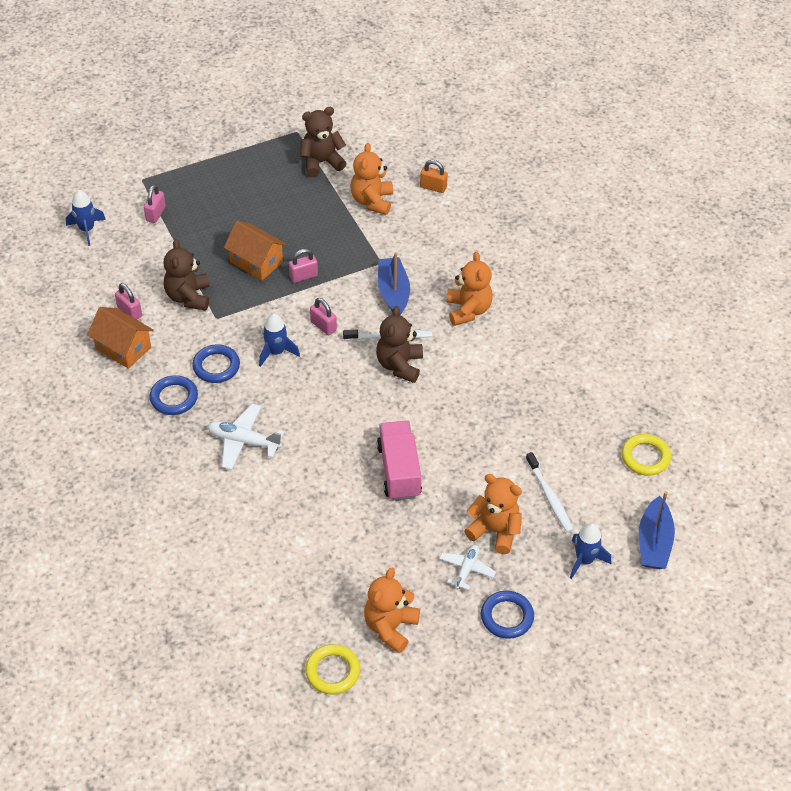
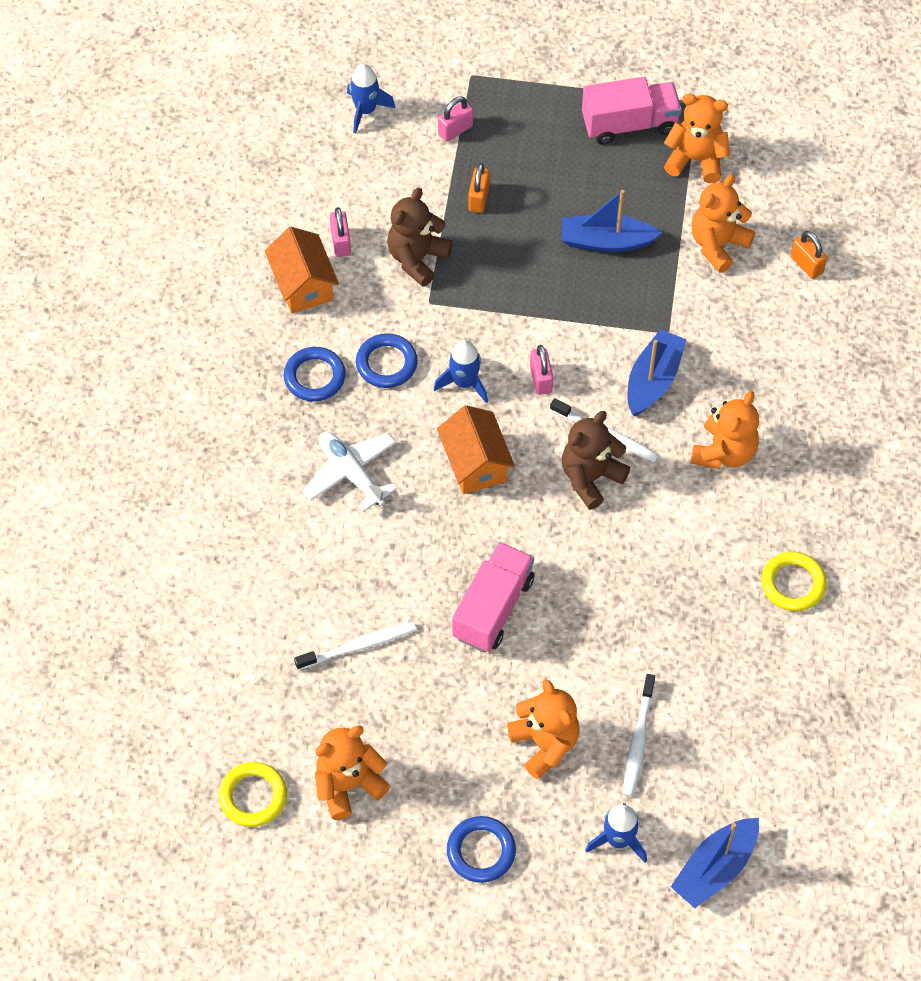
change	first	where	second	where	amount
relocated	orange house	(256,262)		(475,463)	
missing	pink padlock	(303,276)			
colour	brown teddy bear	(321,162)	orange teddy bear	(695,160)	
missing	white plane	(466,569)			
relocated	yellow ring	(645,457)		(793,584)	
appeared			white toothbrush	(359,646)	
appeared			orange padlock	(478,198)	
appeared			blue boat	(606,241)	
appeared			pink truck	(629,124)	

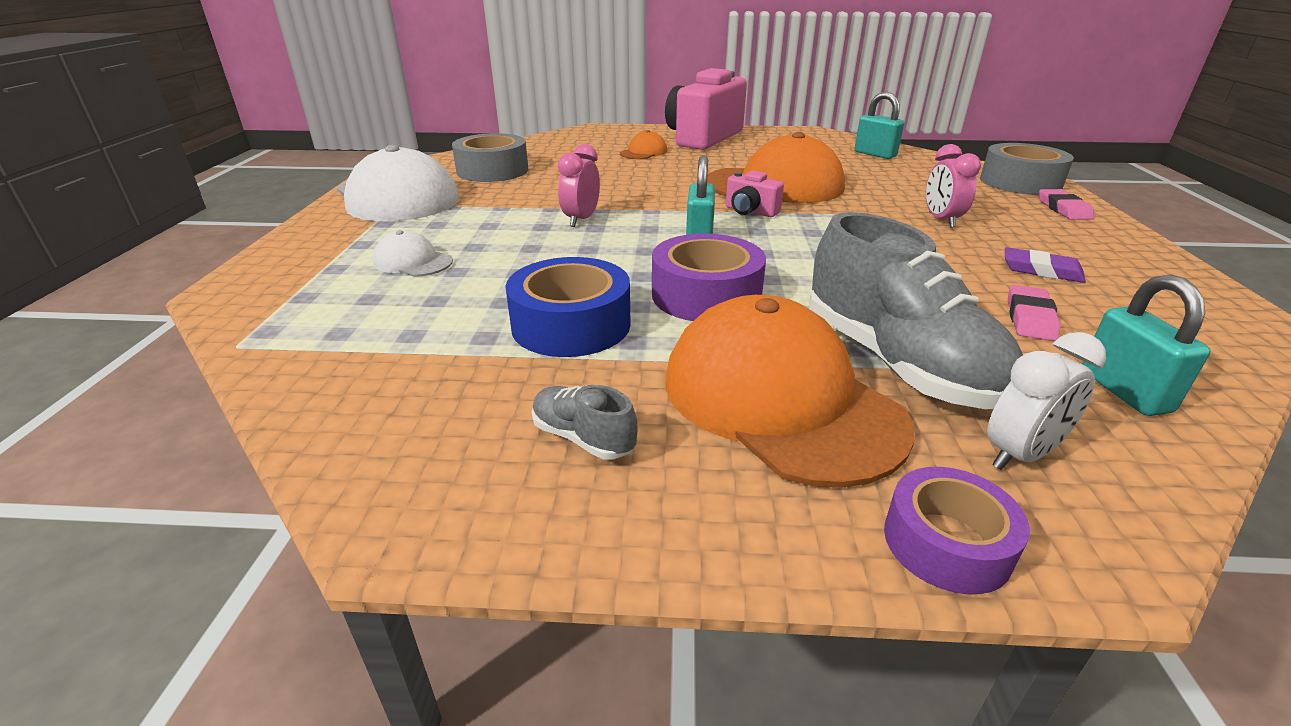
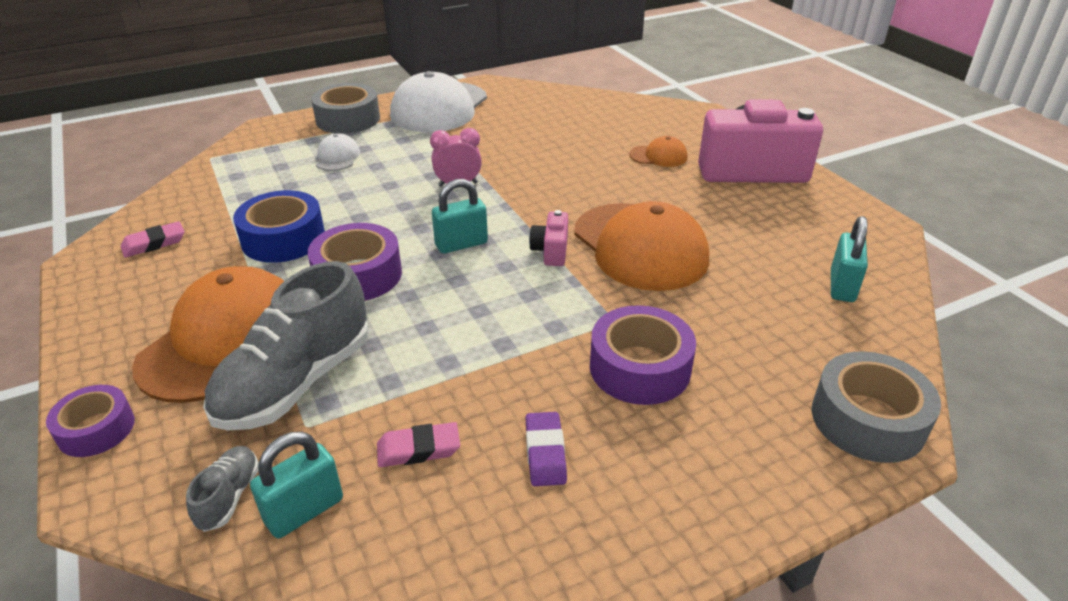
change	first	where	second	where	amount
relocated	grey tape	(492,171)		(348,119)	
relocated	grey shoe	(583,438)		(229,497)	
exchanged	pink clock	(941,220)	purple tape	(640,368)	
missing	white clock	(1020,455)			
relocated	pink eraser	(1063,209)		(154,243)	

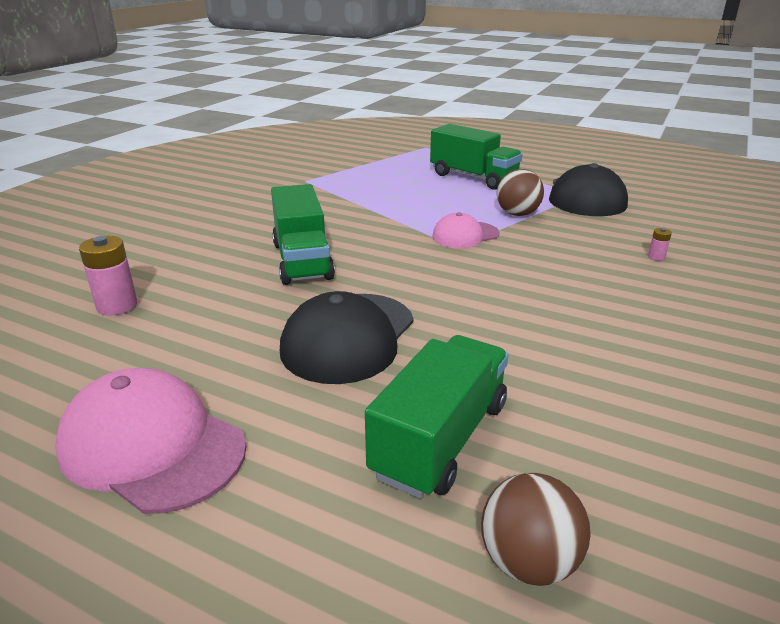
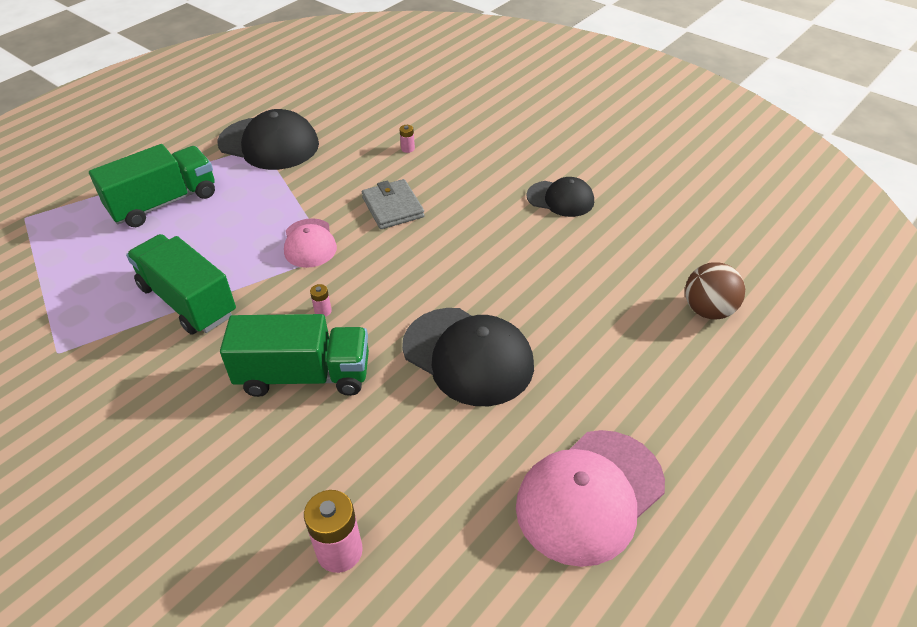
change	first	where	second	where	amount
relocated	green truck	(440,439)		(188,301)	
missing	brown ball	(517,214)			
appeared			pink battery	(323,311)	
appeared			grey wallet	(392,207)	
appeared			black cap	(560,199)	

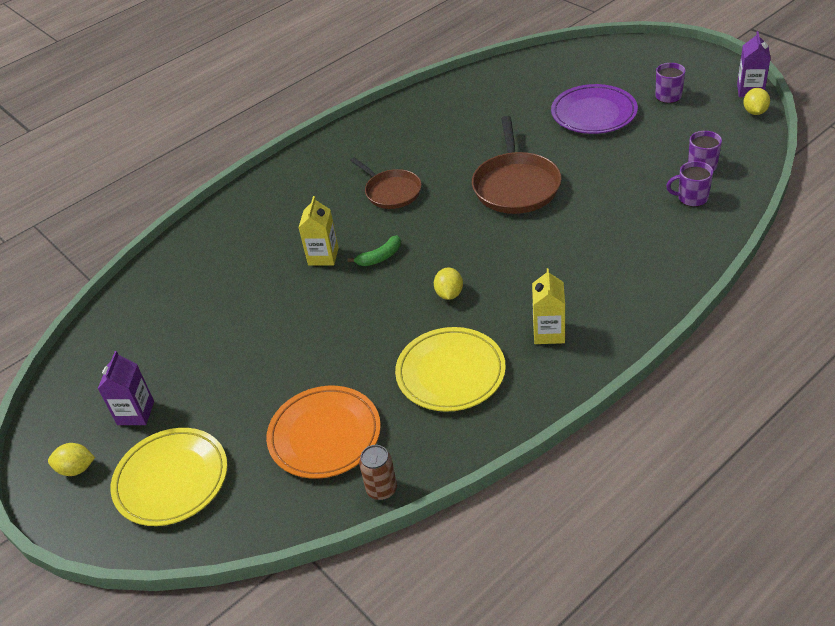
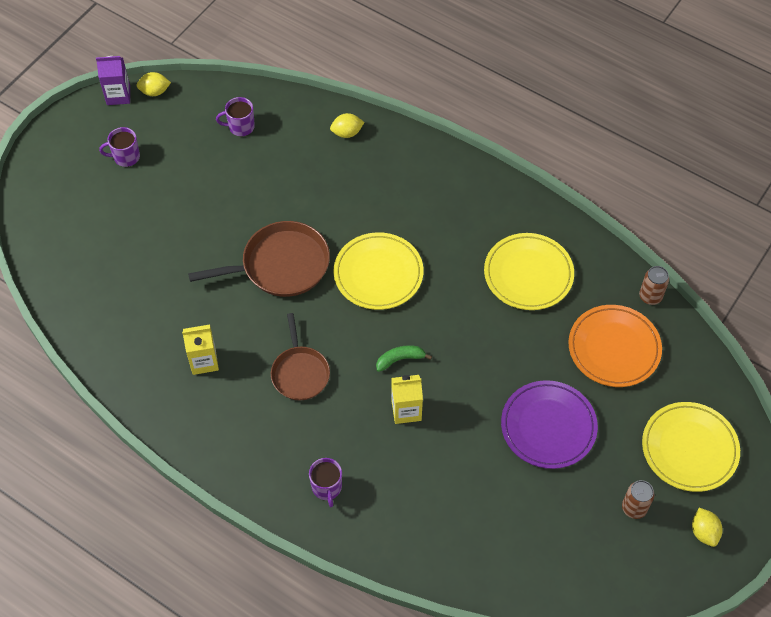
change	first	where	second	where	amount
exchanged	purple carton	(135,413)	brown can	(634,508)	
spun	green banana	(380,257)		(400,359)	60 degrees counterclockwise
spun	brown pan	(391,192)		(300,373)	135 degrees clockwise
relocated	yellow lemon	(449,294)		(347,133)	
relocated	yellow carton	(549,333)		(204,361)	
relocated	purple plate	(593,113)		(548,426)	
relocated	purple mug	(691,198)		(327,488)	
appeared			yellow plate	(378,274)	

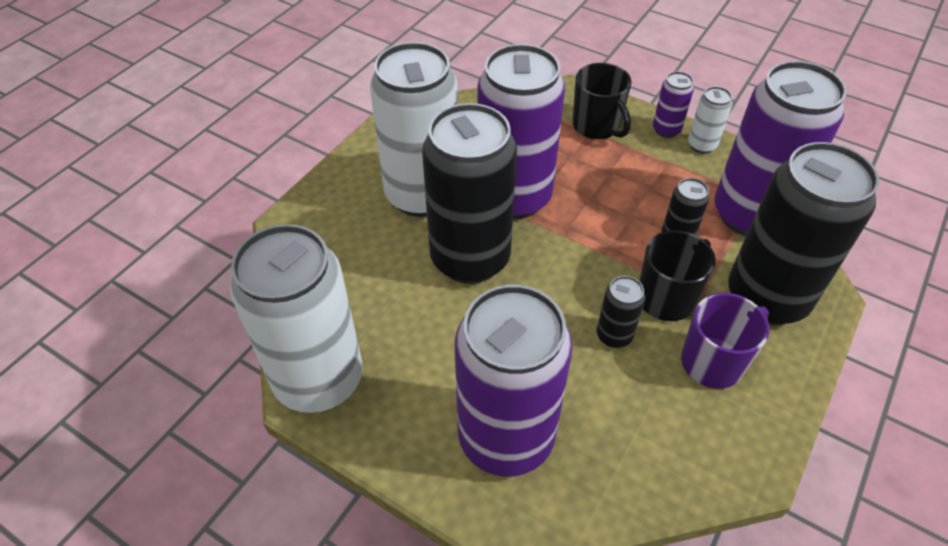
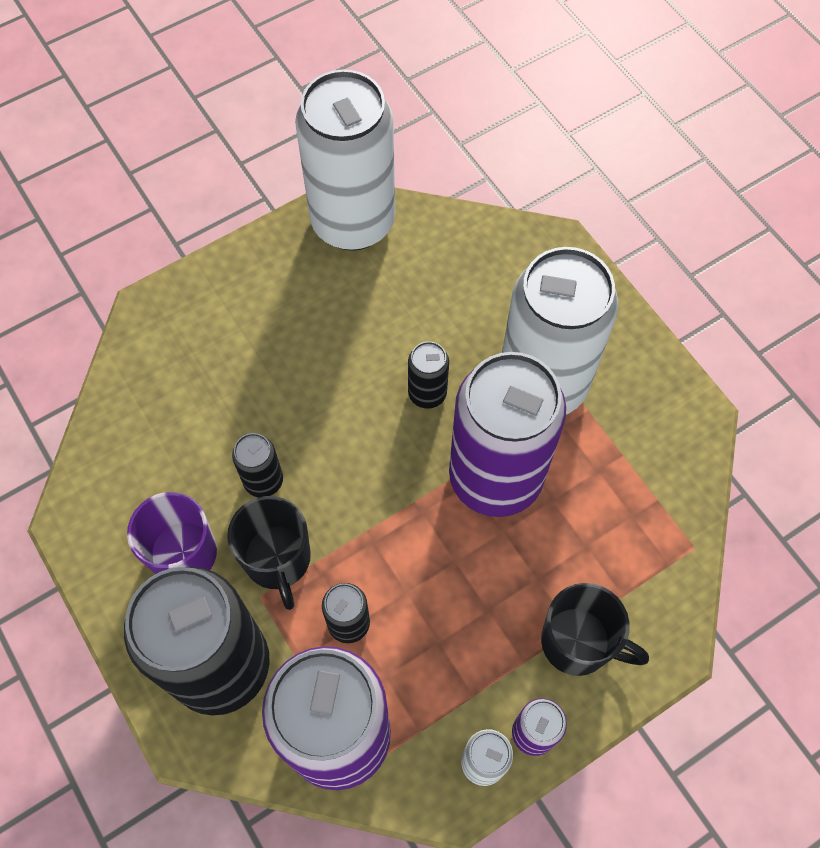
change	first	where	second	where	amount
size	black can	(470,259)		(427,393)	x0.43
missing	purple can	(506,438)			
spun	black mug	(597,126)		(578,642)	150 degrees counterclockwise

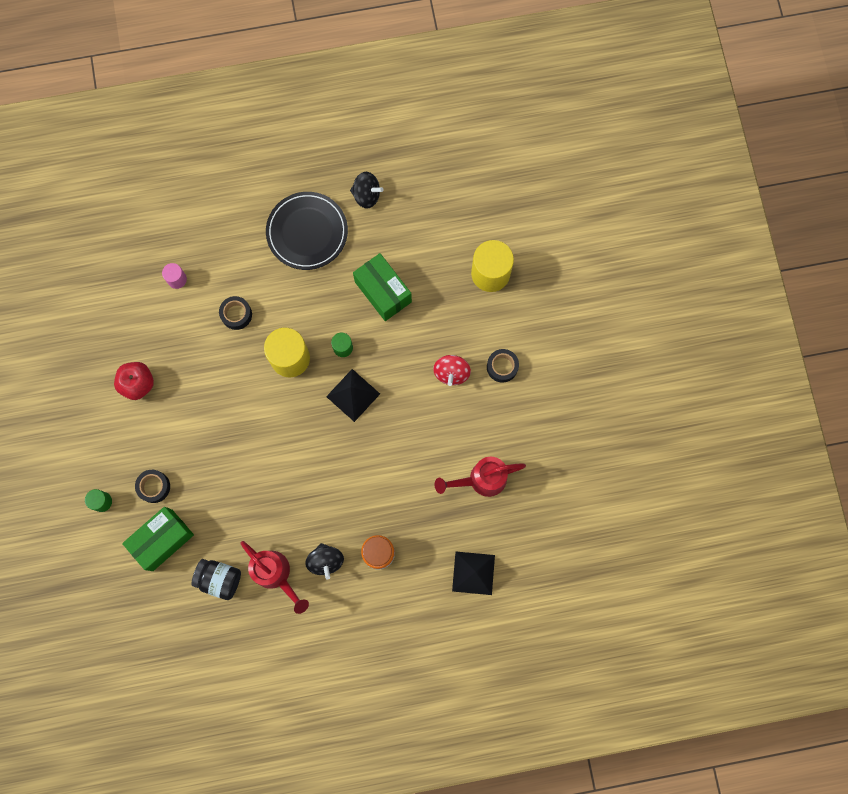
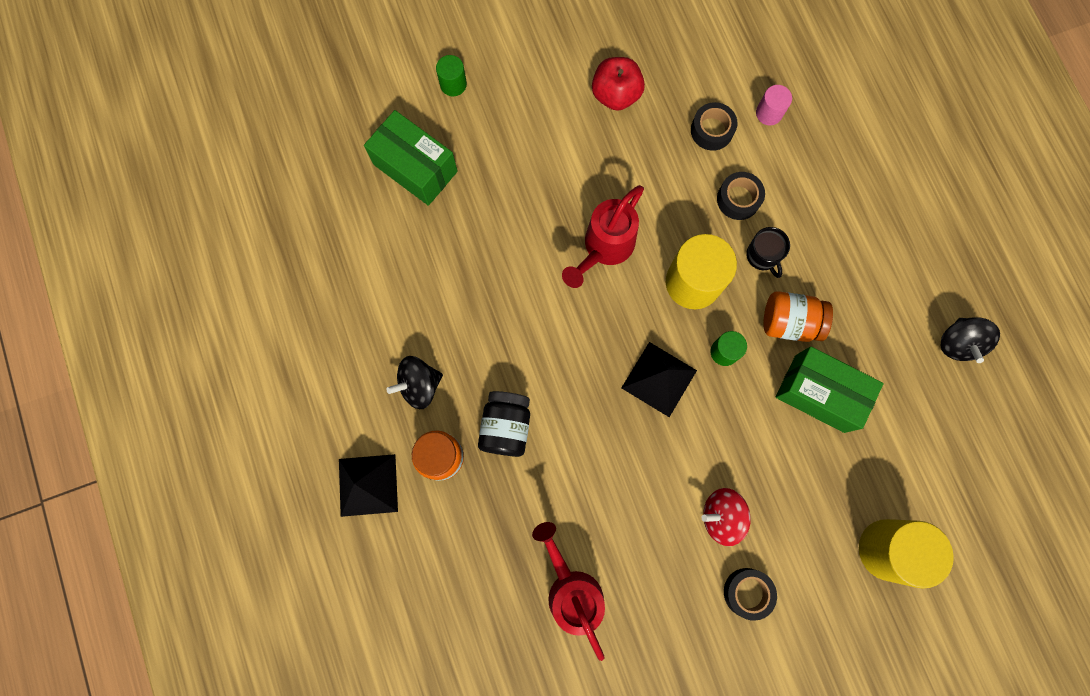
change	first	where	second	where	amount
relocated	black tape	(154,487)		(711,130)	
relocated	black jar	(219,579)		(506,426)	
relocated	red watering can	(276,575)		(604,248)	
missing	black plate	(307,232)			
spun	green box	(383,292)		(819,393)	75 degrees clockwise
relocated	black pyramid	(473,573)		(368,485)	
appeared			black mug	(762,256)	
appeared			orange jar	(789,322)	

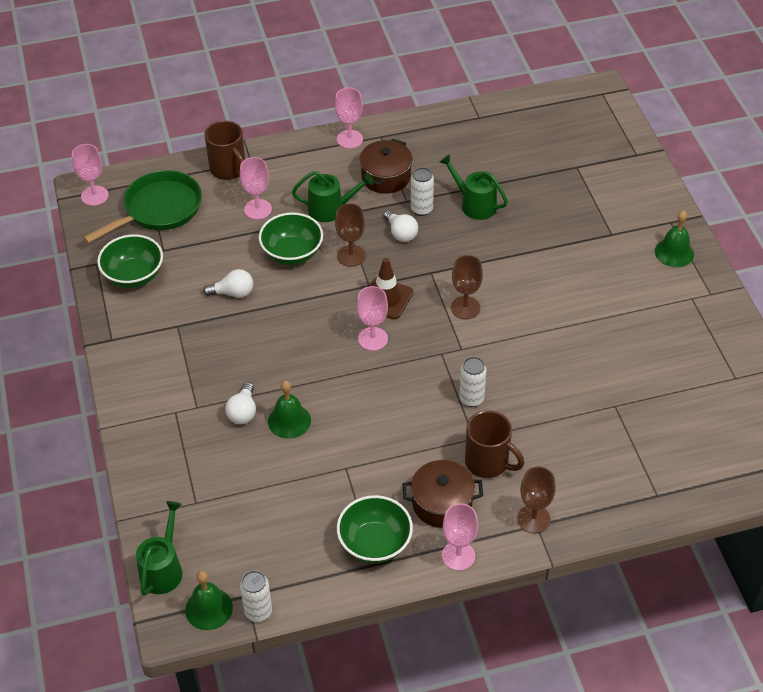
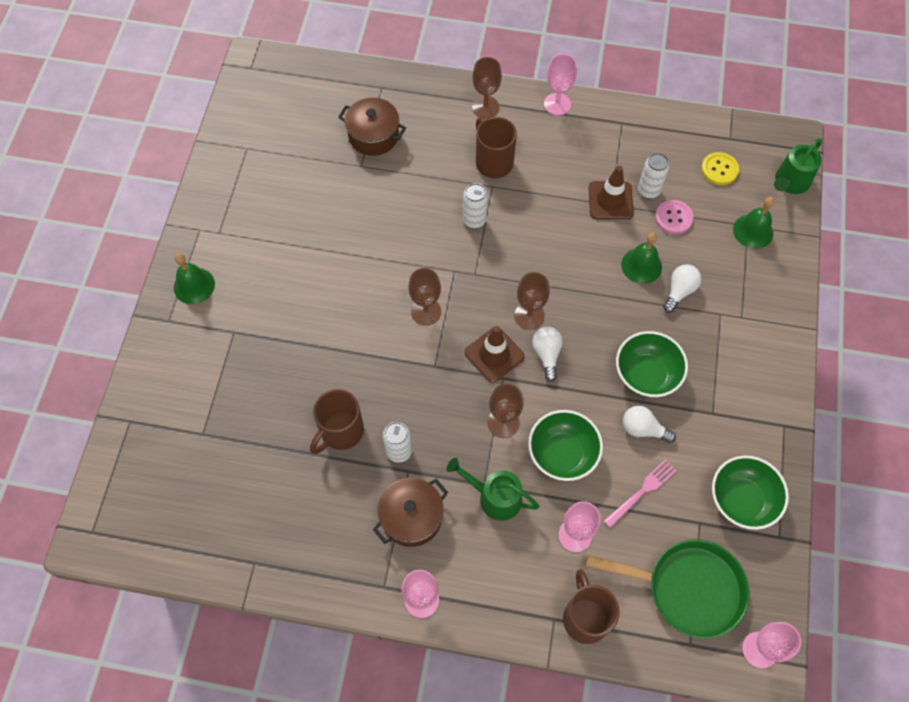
change	first	where	second	where	amount
spun	green pan	(159,209)		(688,589)	150 degrees counterclockwise
relocated	green bell	(209,608)		(753,231)	
relocated	white can	(258,611)		(648,191)	
relocated	green bowl	(375,543)		(646,374)	
colour	pink goblet	(373,339)	brown goblet	(529,315)	
relocated	white light bulb	(401,233)		(547,354)	
relocated	brown pot	(442,503)		(373,136)	
exchanged	green watering can	(475,204)	brown mug	(340,432)	
appeared			brown traffic cone	(610,200)	
appeared			pink fork	(642,491)	
appeared			pink button	(673,218)	
appeared			yellow button	(719,169)	

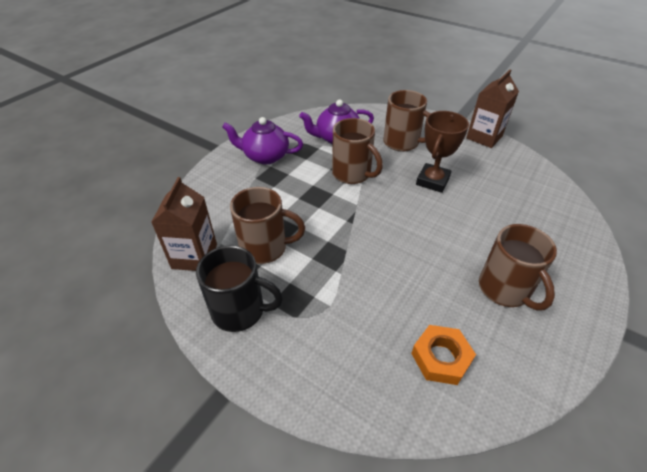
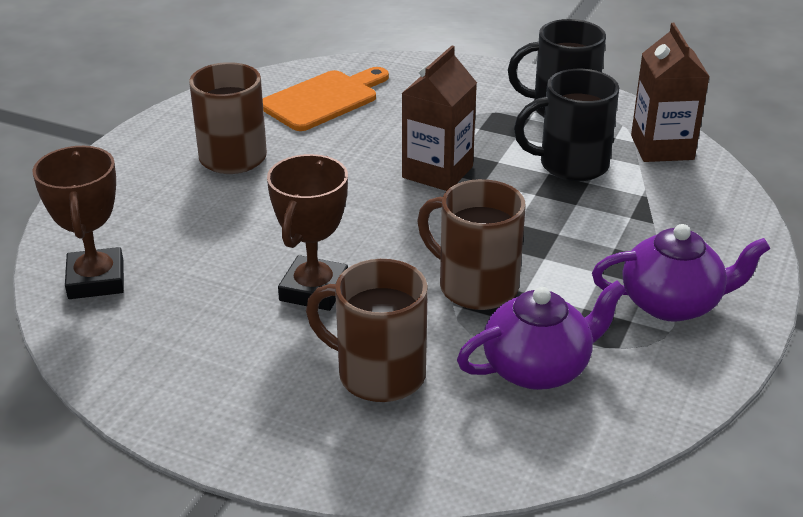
change	first	where	second	where	amount
colour	brown mug	(265,248)	black mug	(570,165)	
exchanged	orange nut	(441,358)	orange cutting board	(324,99)	
relocated	brown carton	(484,137)		(437,172)	
appeared			brown trophy	(96,280)	

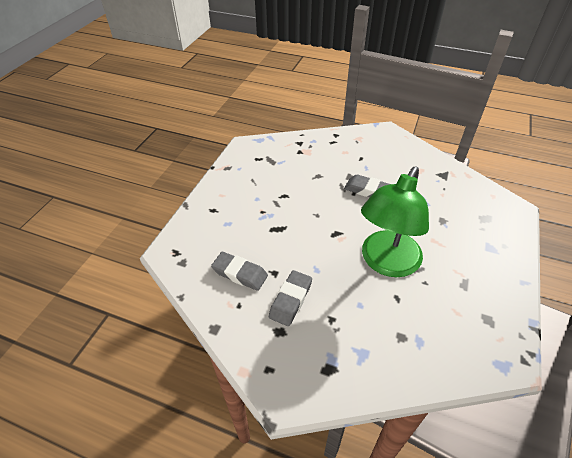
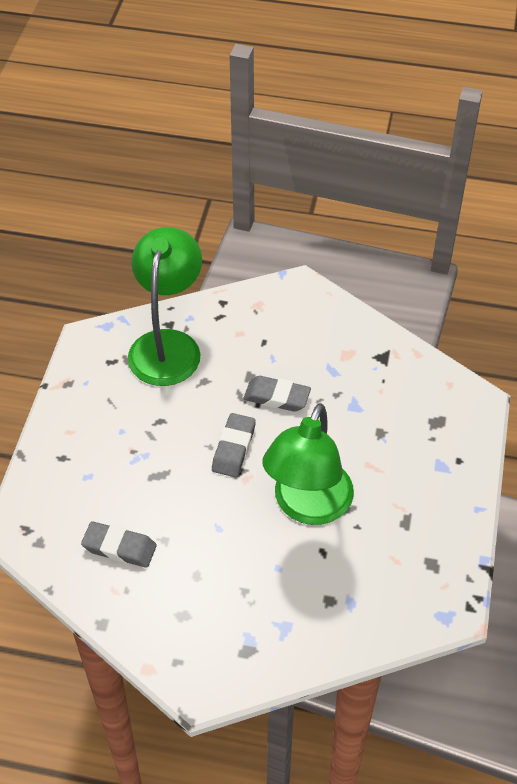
change	first	where	second	where	amount
relocated	grey eraser	(290,300)		(233,448)	
appeared			green lamp	(167,345)	

